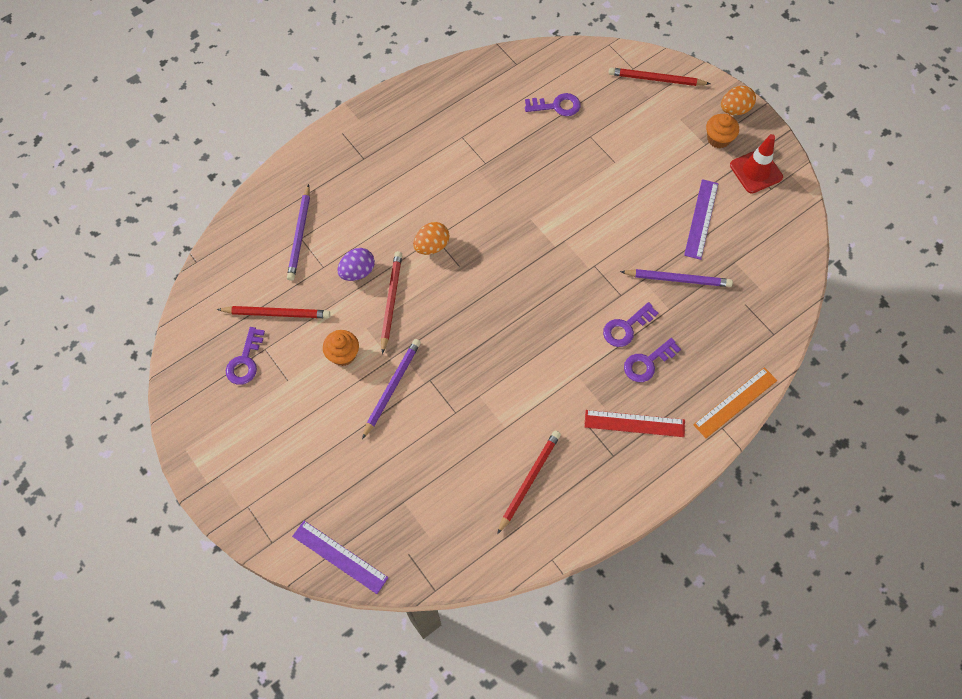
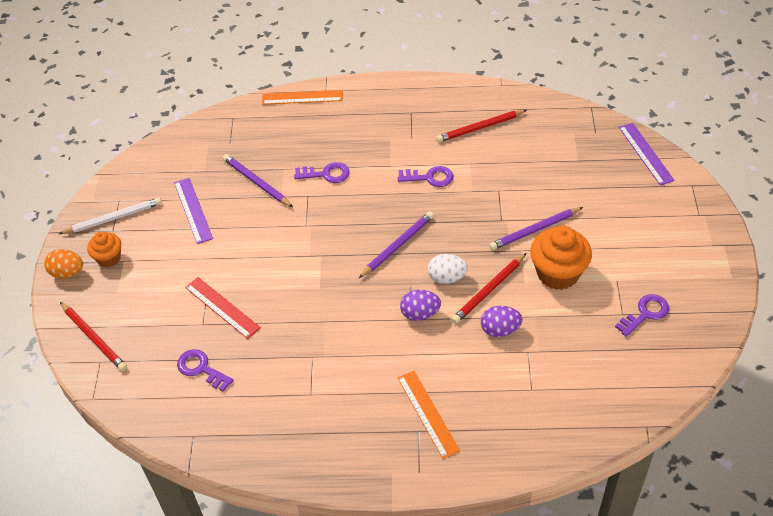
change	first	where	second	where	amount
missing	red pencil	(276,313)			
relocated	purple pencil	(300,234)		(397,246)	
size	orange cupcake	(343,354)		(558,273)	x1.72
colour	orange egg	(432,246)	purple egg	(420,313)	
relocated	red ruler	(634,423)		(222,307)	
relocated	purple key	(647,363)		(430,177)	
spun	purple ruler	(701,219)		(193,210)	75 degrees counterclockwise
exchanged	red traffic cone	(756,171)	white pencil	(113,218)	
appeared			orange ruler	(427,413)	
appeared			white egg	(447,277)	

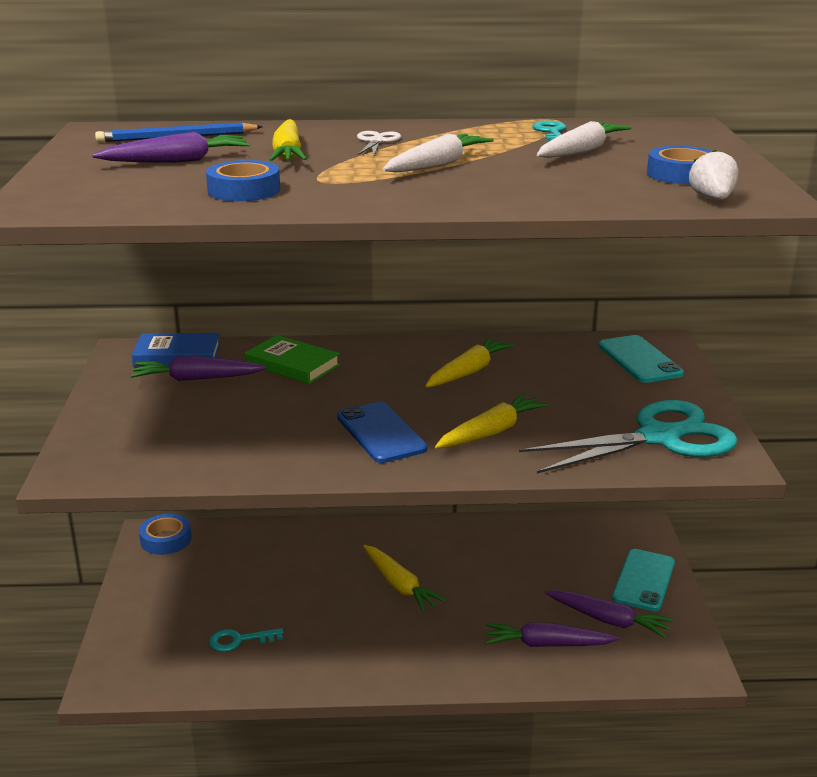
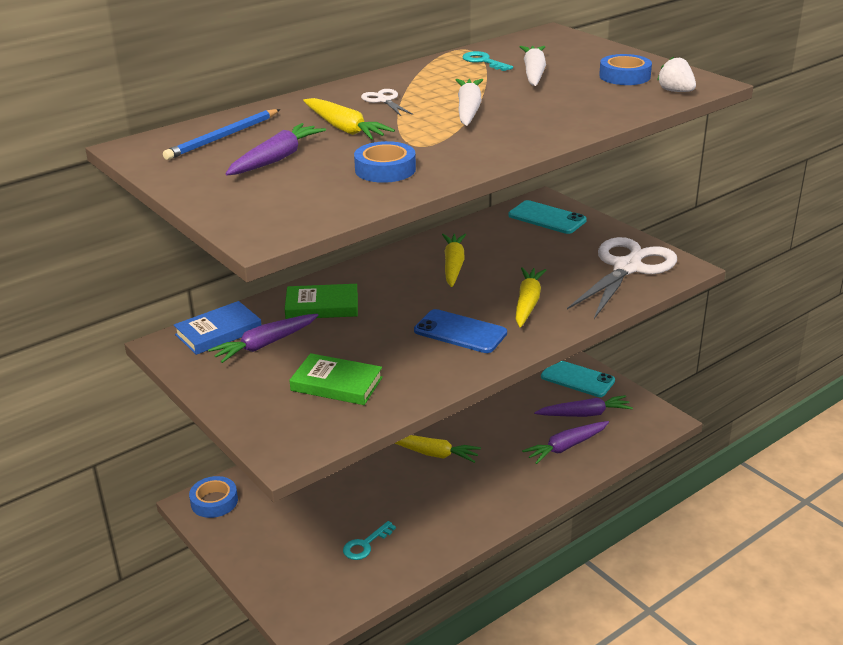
change	first	where	second	where	amount
colour	turquoise scissors	(659,438)	white scissors	(627,268)	
spun	turquoise phone	(643,580)		(577,379)	45 degrees counterclockwise
appeared			green book	(336,384)	

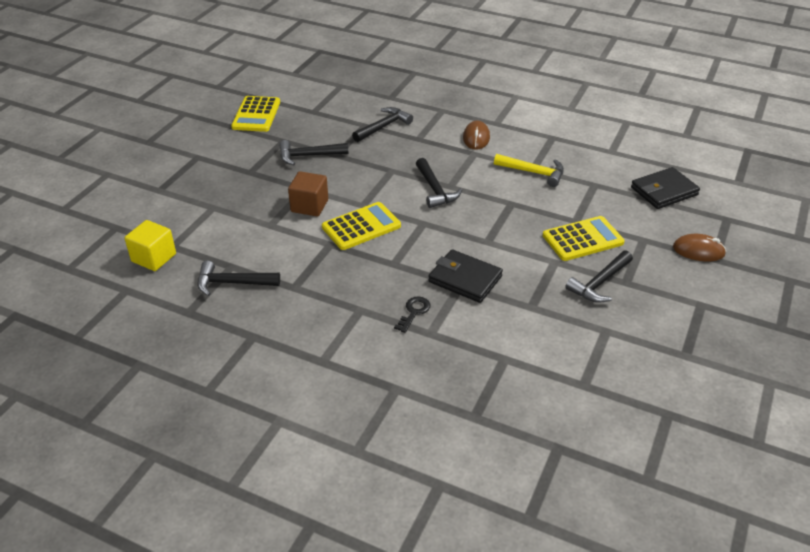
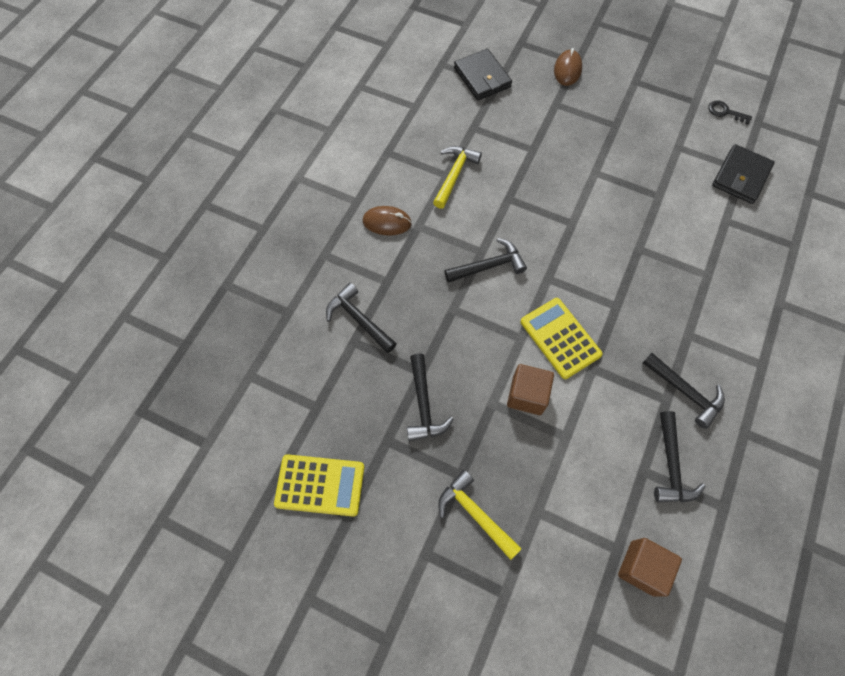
change	first	where	second	where	amount
colour	yellow cube	(154,258)	brown cube	(642,568)	
relocated	black key	(414,312)		(725,112)	
relocated	black wallet	(465,279)		(741,176)	
missing	yellow calculator	(583,239)			
relocated	black hammer	(599,283)		(685,392)	
appeared			yellow hammer	(475,513)	

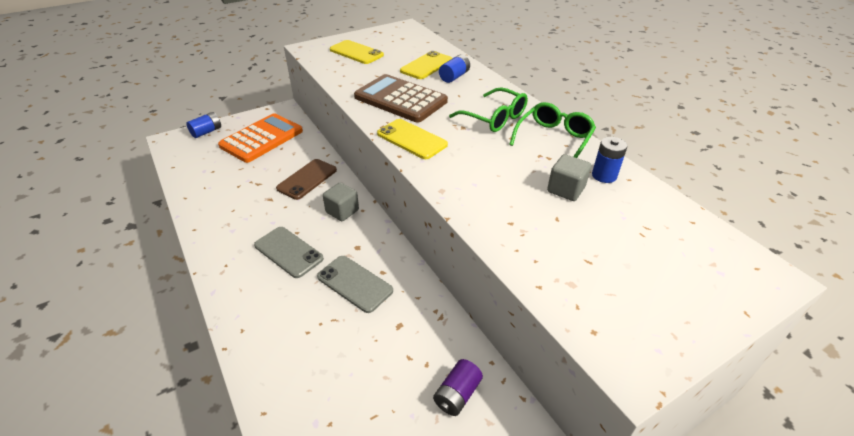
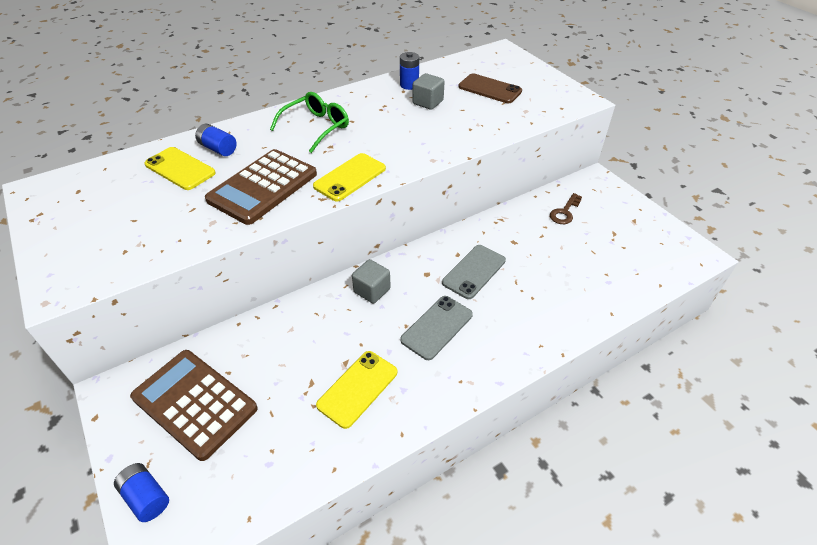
change	first	where	second	where	amount
colour	orange calculator	(262,138)	brown calculator	(194,403)	
relocated	brown phone	(307,179)		(489,89)	
relocated	yellow phone	(356,52)		(357,388)	
exchanged	purple battery	(457,394)	brown key	(564,212)	
missing	green glasses	(554,139)			

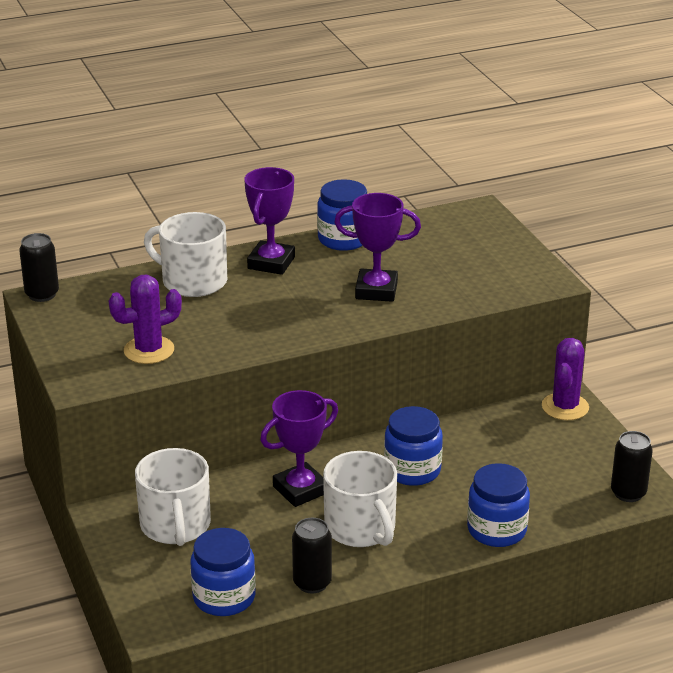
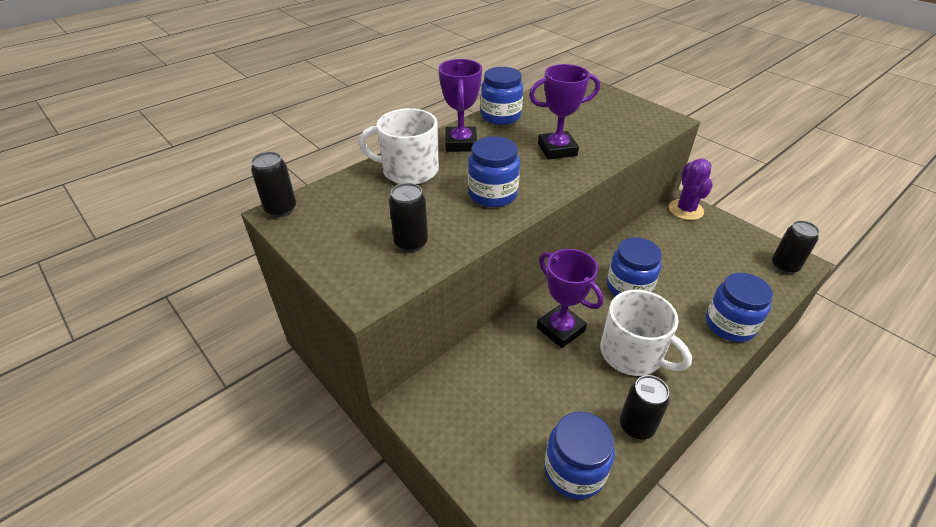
change	first	where	second	where	amount
exchanged	purple cactus	(149,350)	black can	(411,243)	
missing	white mug	(175,525)			
spun	purple trophy	(300,490)		(560,329)	75 degrees counterclockwise
appeared			blue jar	(492,194)	

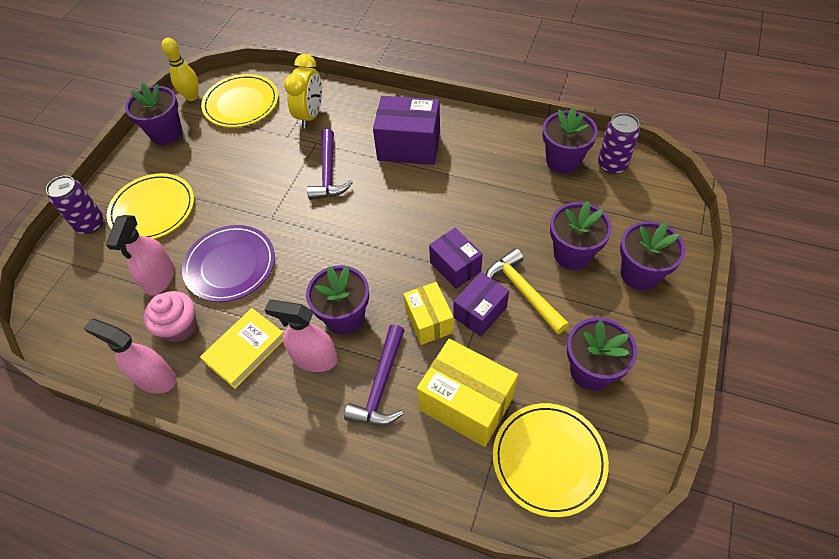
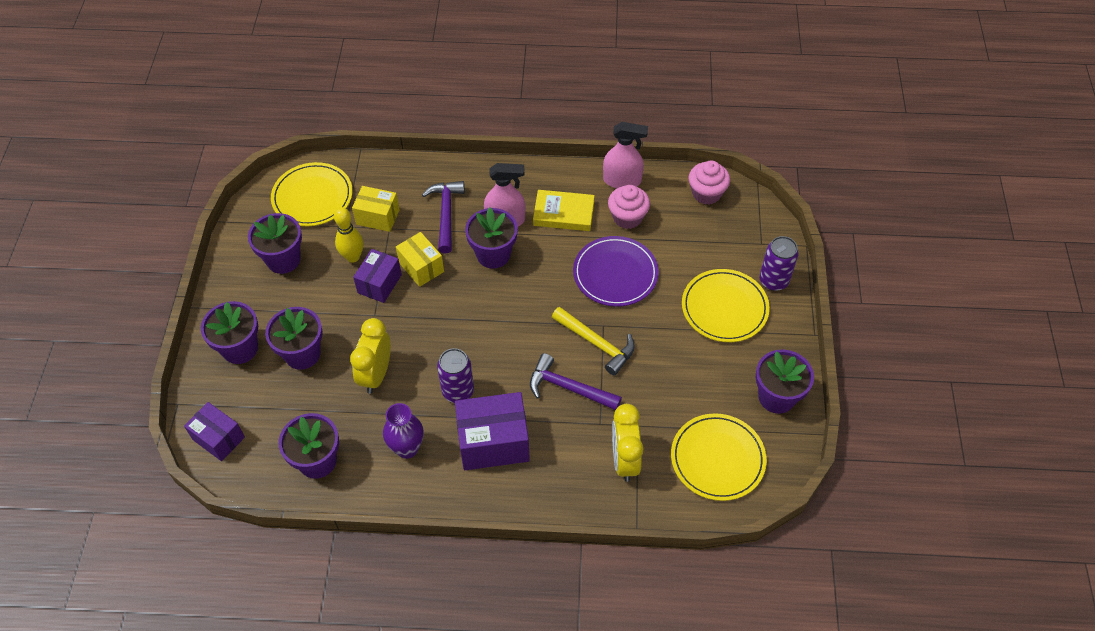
change	first	where	second	where	amount
missing	pink spray bottle	(159,278)			
relocated	yellow bowling pin	(192,97)		(353,257)	
spun	yellow book	(245,350)		(563,213)	75 degrees clockwise
spun	purple hammer	(328,173)		(568,388)	45 degrees counterclockwise
size	yellow box	(466,403)		(378,217)	x0.63
relocated	purple box	(455,267)		(218,438)	
relocated	yellow hammer	(523,291)		(596,343)	
relocated	purple can	(612,165)		(458,391)	
appeared			yellow clock	(376,374)	
appeared			purple vase	(407,448)	
appeared			pink cupcake	(706,193)	

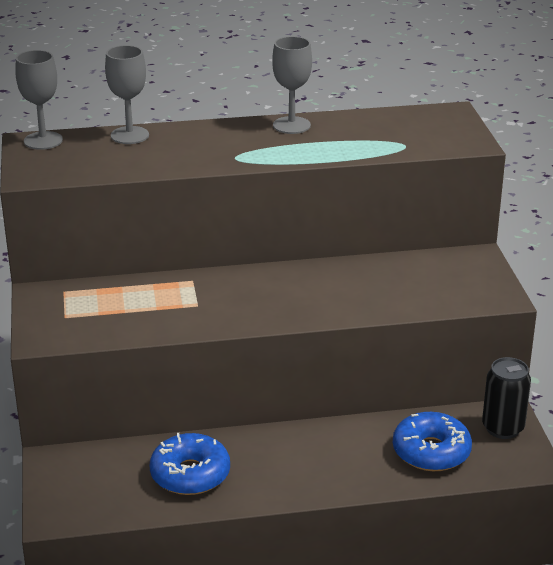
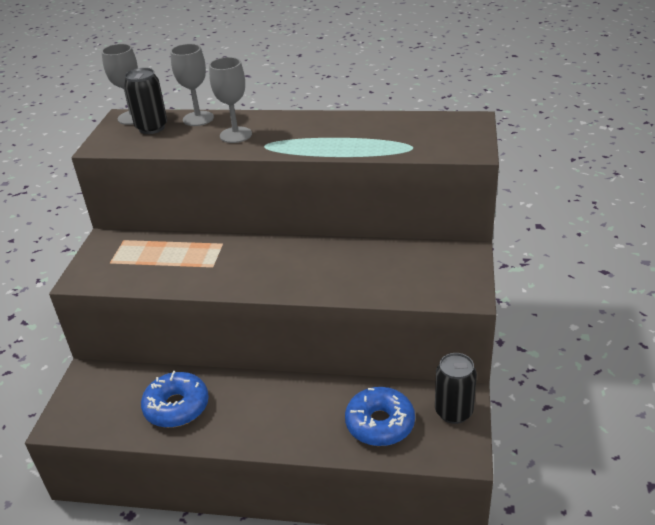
change	first	where	second	where	amount
relocated	grey goblet	(291,125)		(236,135)	
appeared			black can	(151,128)	

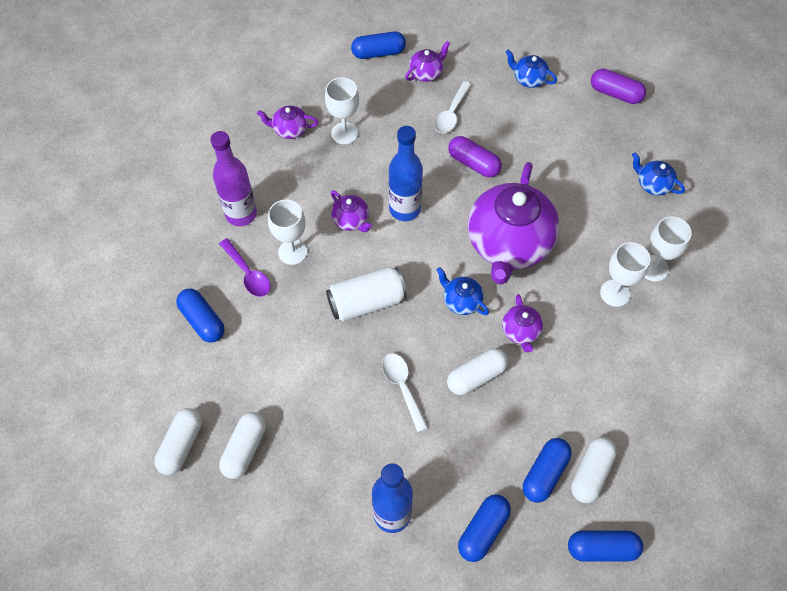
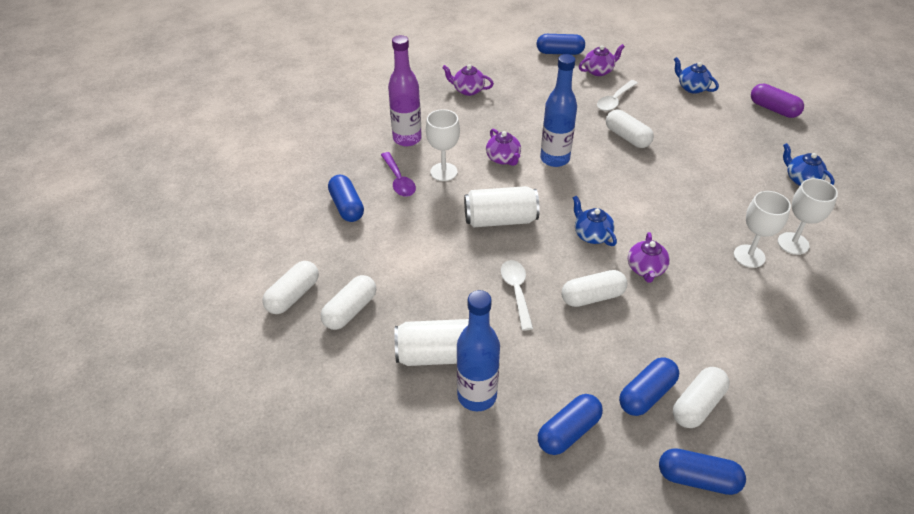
change	first	where	second	where	amount
missing	white goblet	(344,133)			
colour	purple capsule	(473,163)	white capsule	(627,137)	
missing	purple teapot	(509,244)			
appeared			white can	(438,354)	

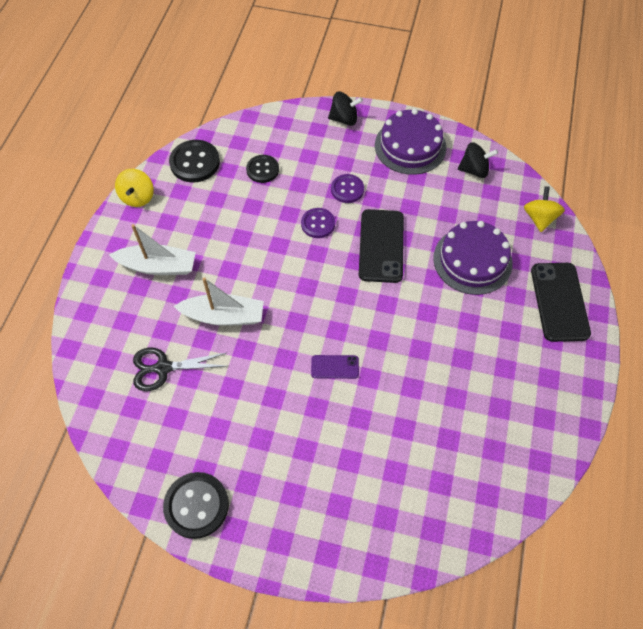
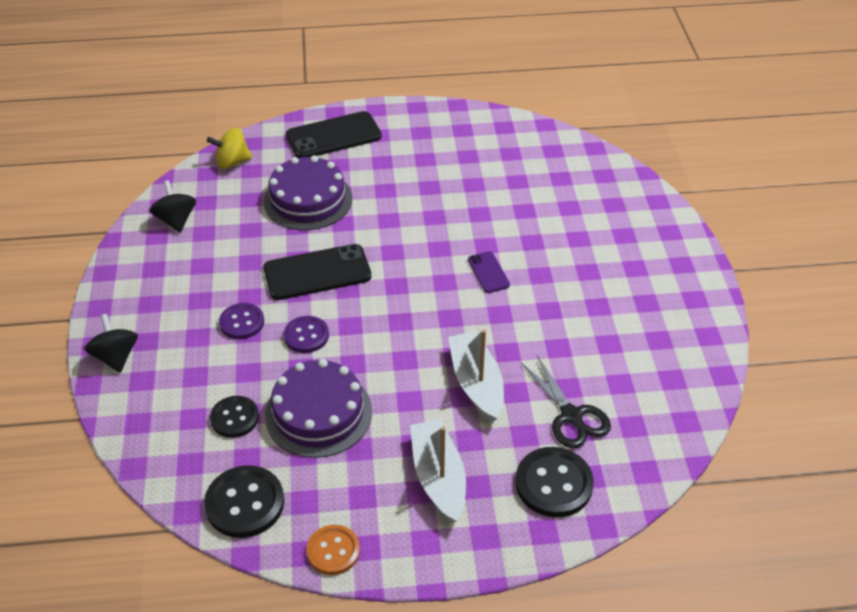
change	first	where	second	where	amount
exchanged	yellow spinning top	(138,197)	orange button	(333,551)	
relocated	black button	(196,505)		(553,484)	
relocated	purple cake	(410,146)		(318,413)	

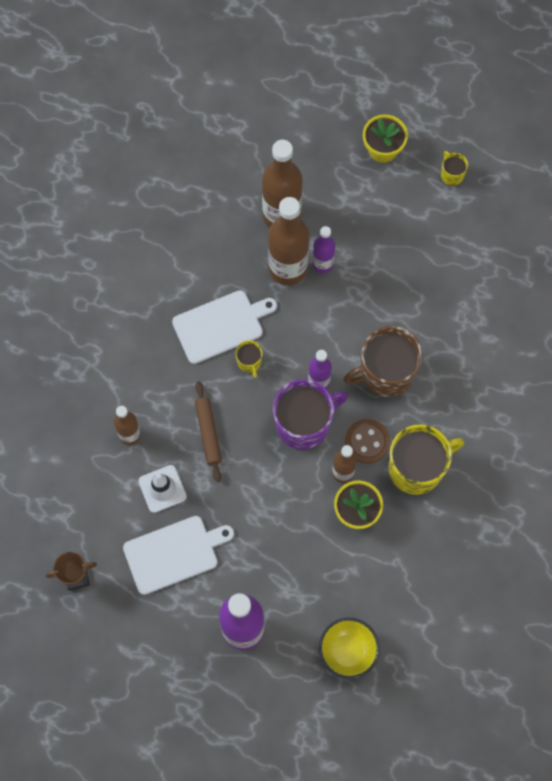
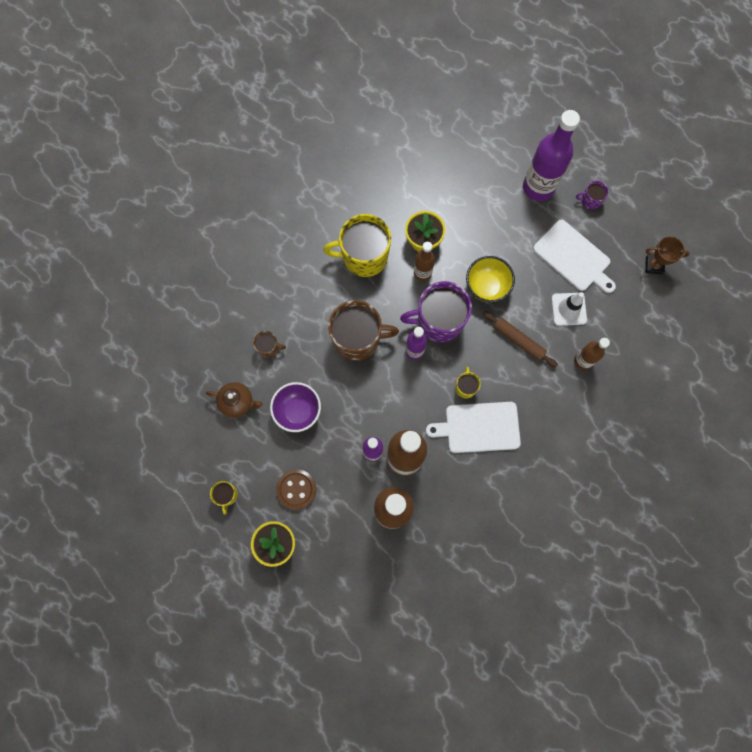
change	first	where	second	where	amount
spun	white cutting board	(174,553)		(573,257)	135 degrees counterclockwise
spun	brown rolling pin	(208,433)		(518,340)	60 degrees counterclockwise
relocated	yellow bowl	(347,651)		(486,287)	
relocated	brown button	(367,442)		(296,489)	
appeared			brown teapot	(237,402)	
appeared			brown mug	(269,348)	
appeared			purple bowl	(298,411)	
appeared			purple mug	(590,200)	

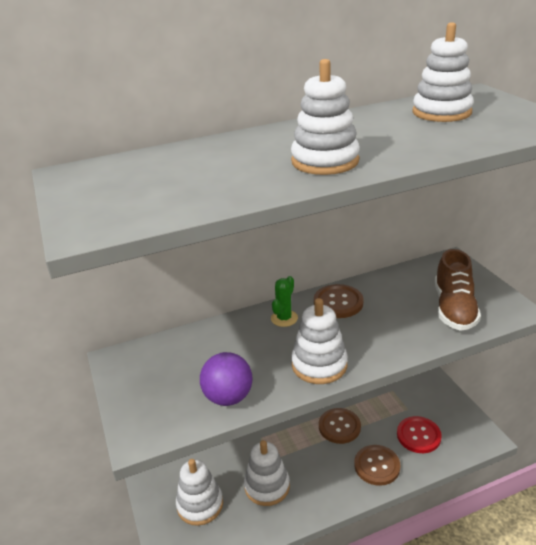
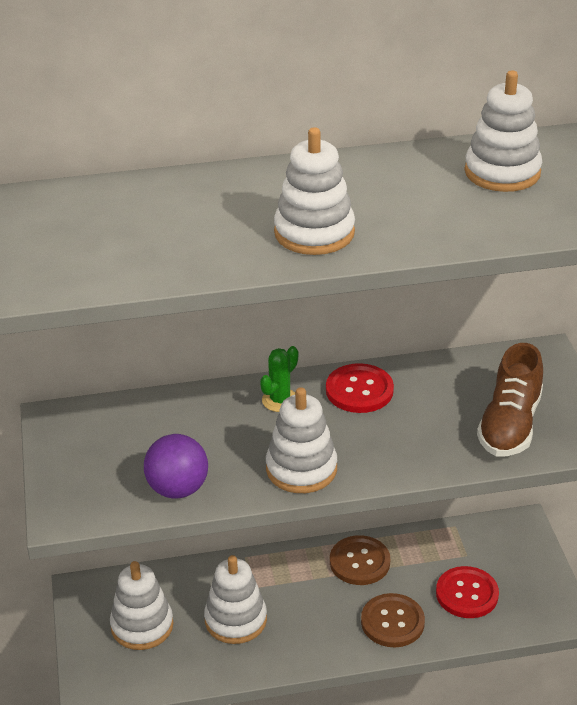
change	first	where	second	where	amount
colour	brown button	(338,302)	red button	(359,390)	

